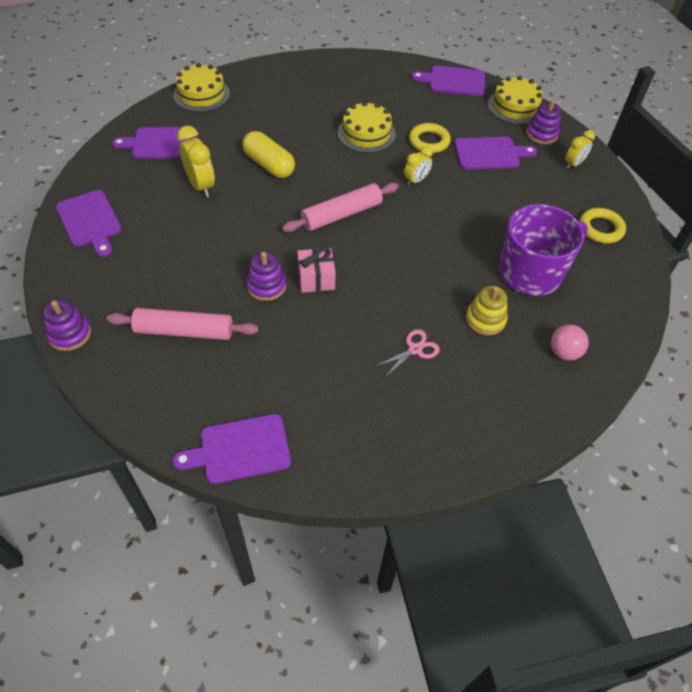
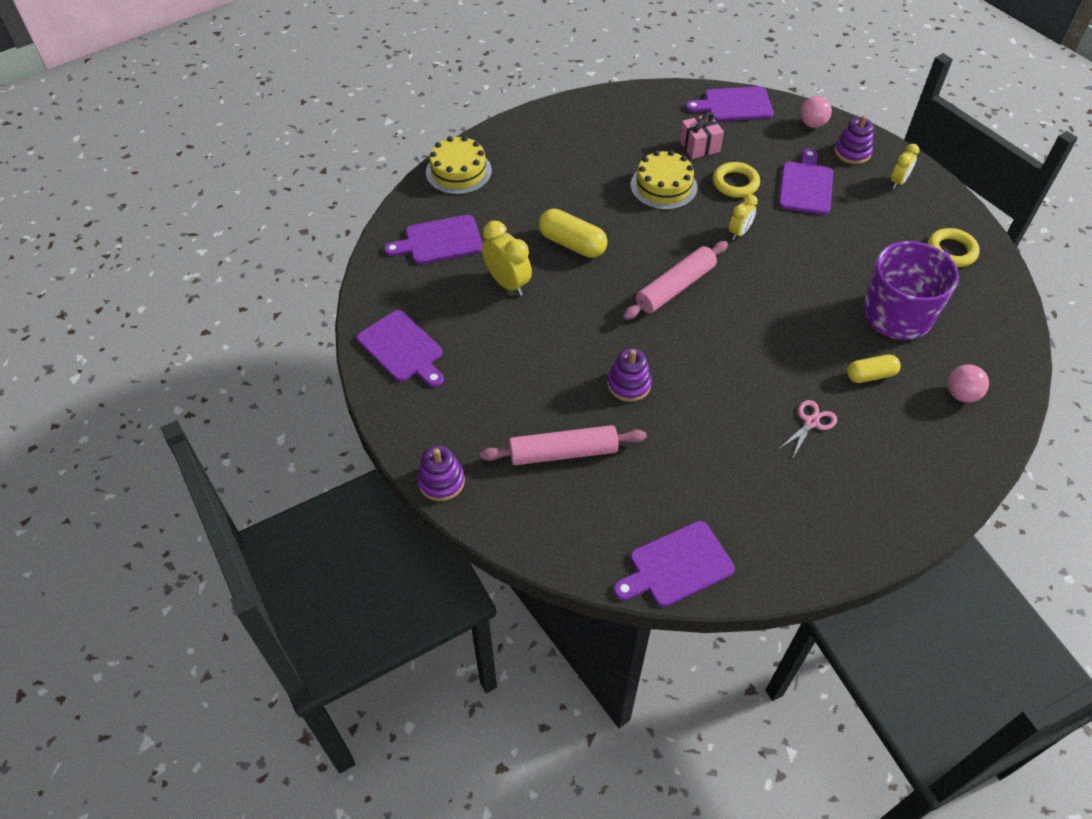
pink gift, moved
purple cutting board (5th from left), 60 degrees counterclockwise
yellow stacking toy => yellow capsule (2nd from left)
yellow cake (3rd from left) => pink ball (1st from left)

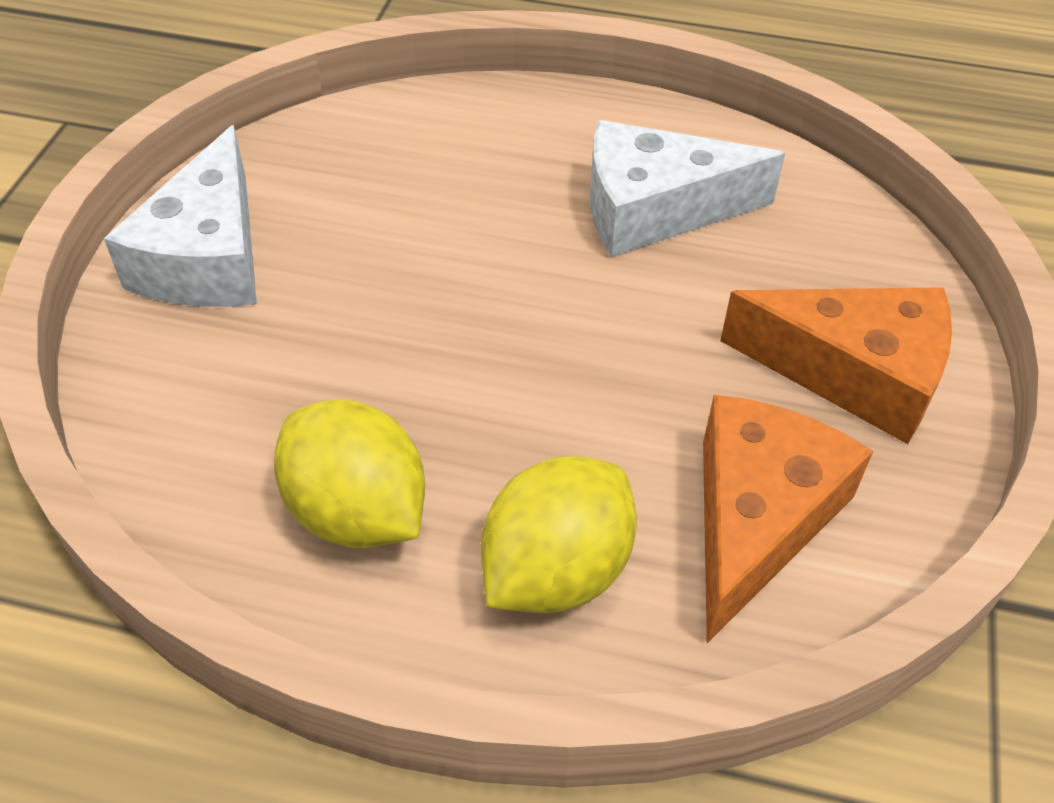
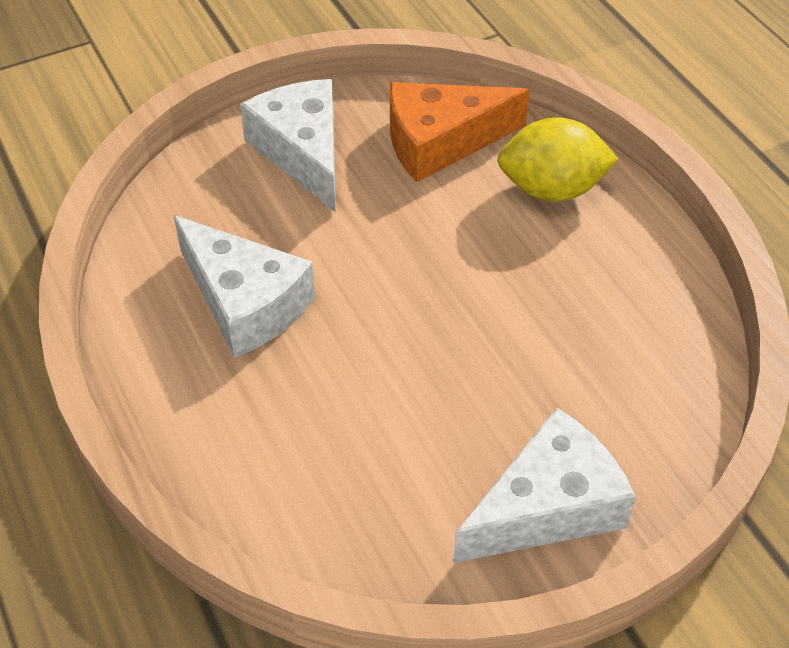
yellow lemon (1st from left) => nothing
orange cheese (2nd from left) => white cheese (2nd from left)

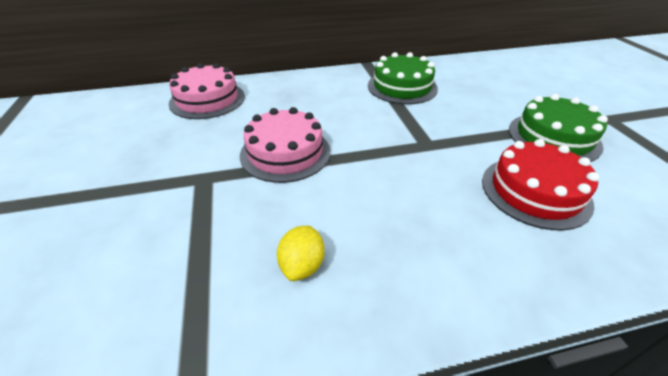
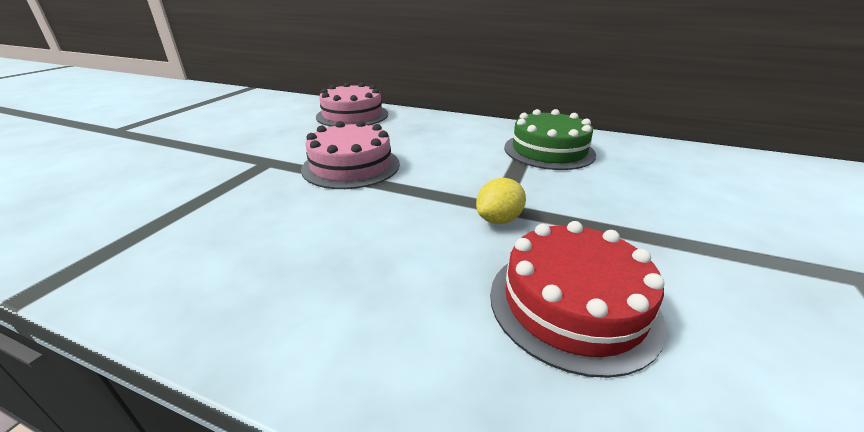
yellow lemon, moved
green cake (2nd from left) => nothing

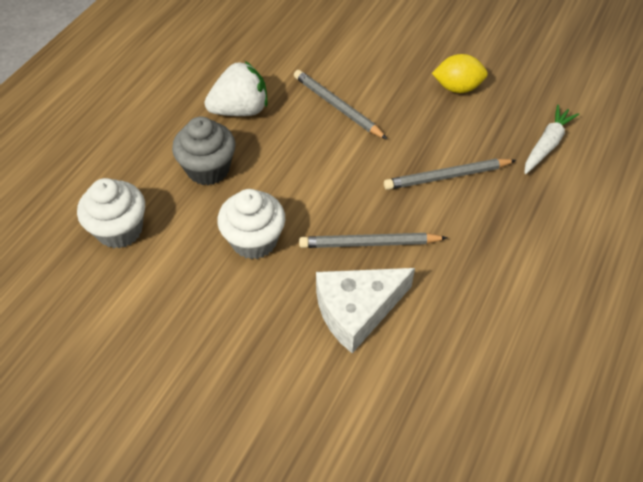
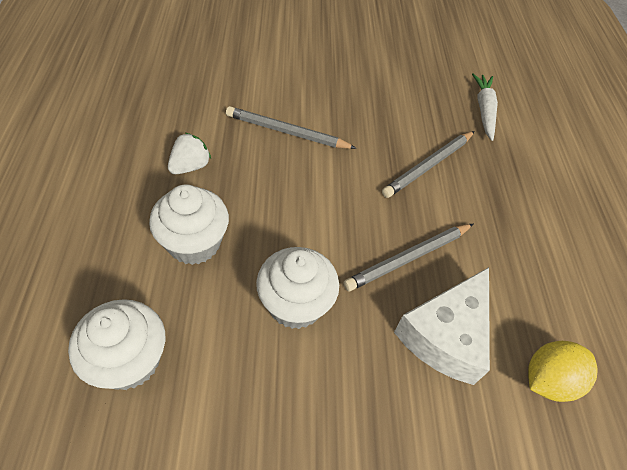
grey cupcake => white cupcake (2nd from left)
white strawberry, x0.61
yellow lemon, moved

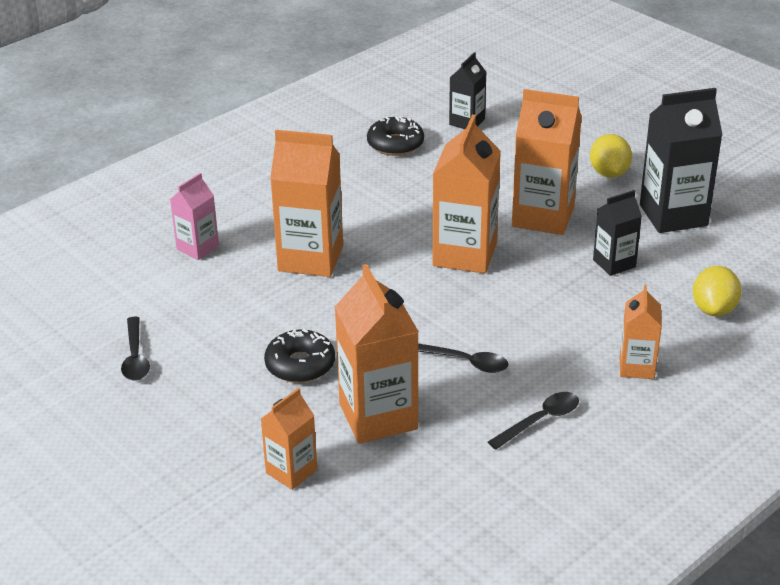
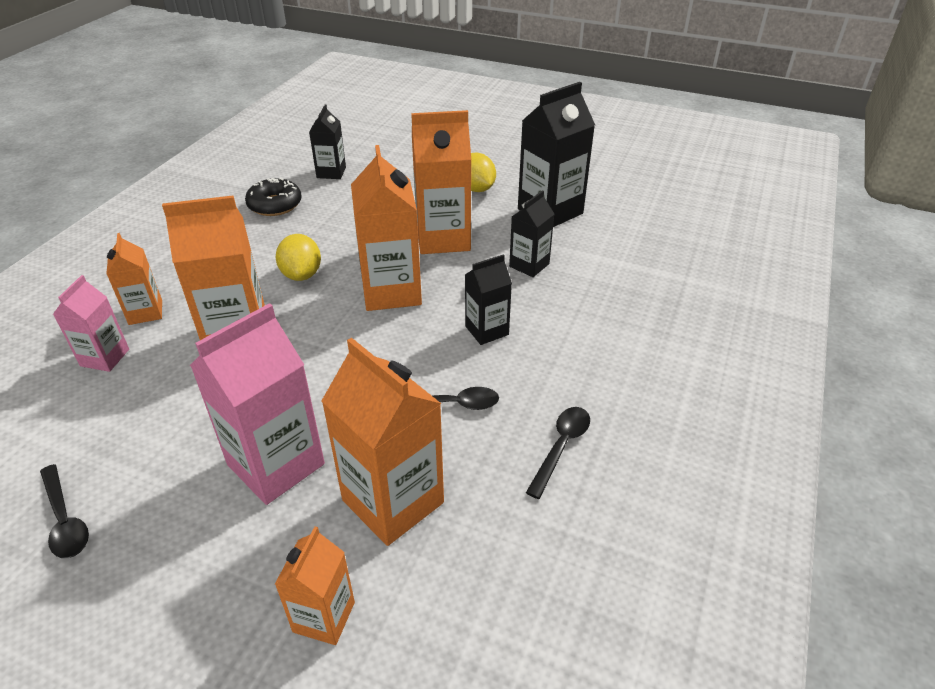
black donut (1st from left) => pink carton (2nd from left)
orange carton (6th from left in the first image) => orange carton (1st from left), moved
yellow lemon (2nd from left in the first image) => yellow lemon (1st from left), moved
nothing => black carton (2nd from left)

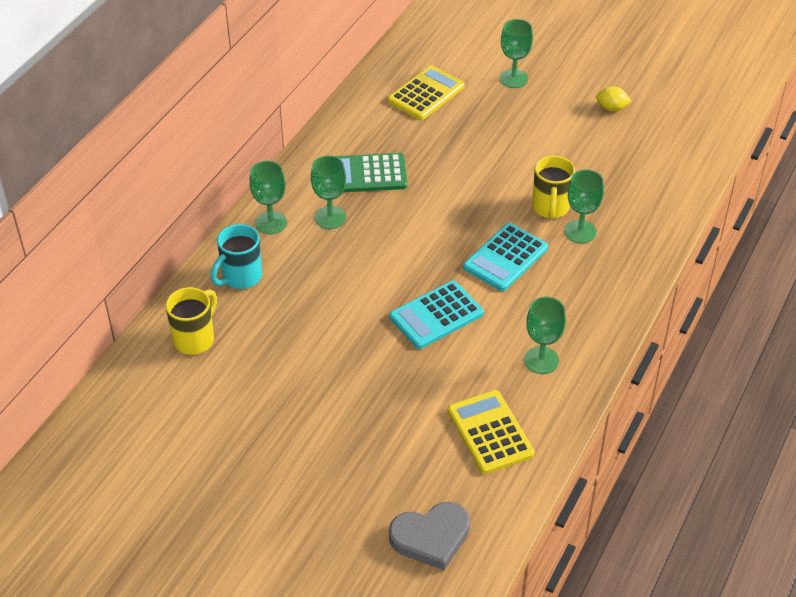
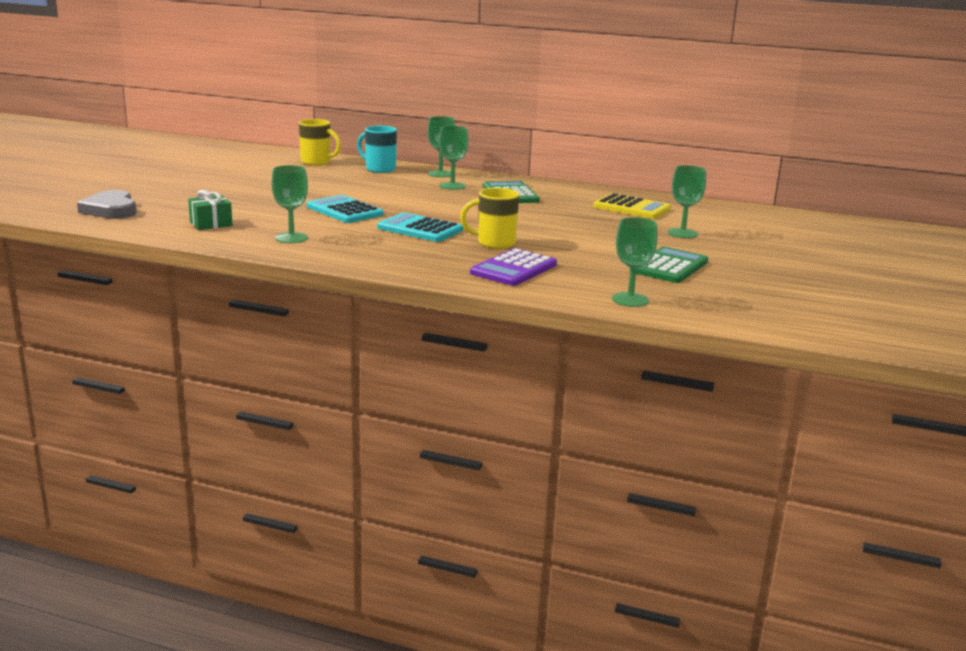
yellow calculator (2nd from left) => green gift
green goblet (5th from left in the first image) => green goblet (4th from left), moved
yellow lemon => green calculator (2nd from left)
nothing => purple calculator

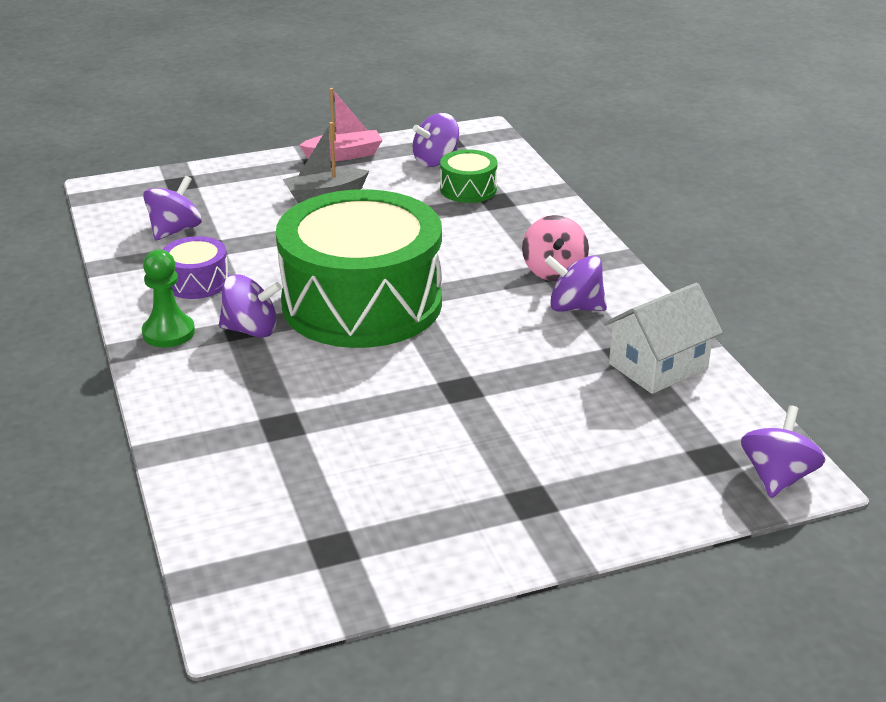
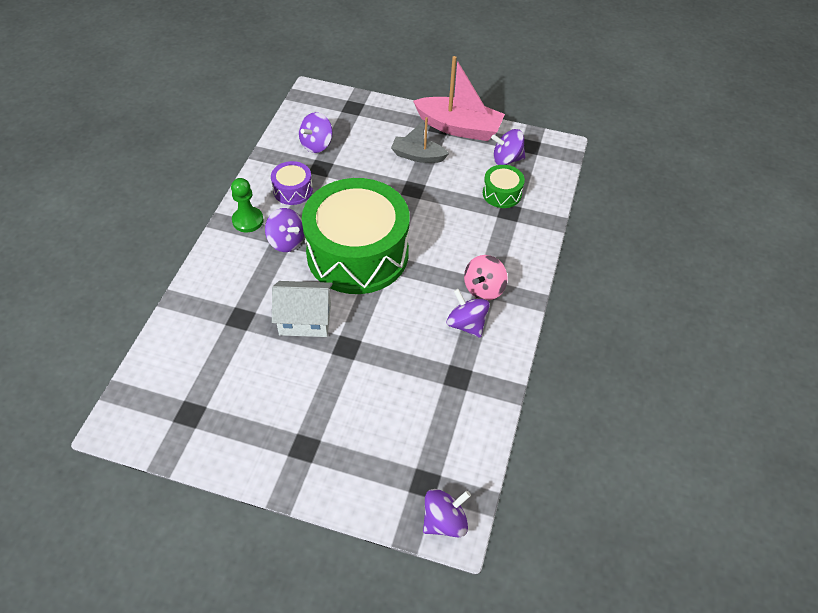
purple spinning top (1st from left in the first image) => purple spinning top (2nd from left), 150 degrees clockwise
pink boat, x1.65
white house, moved

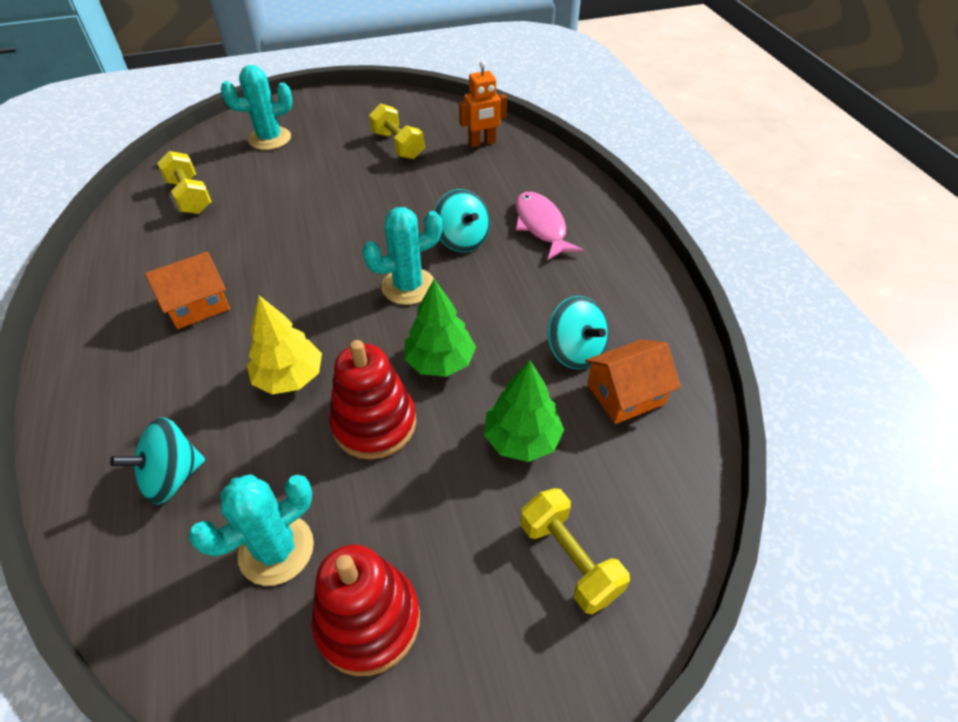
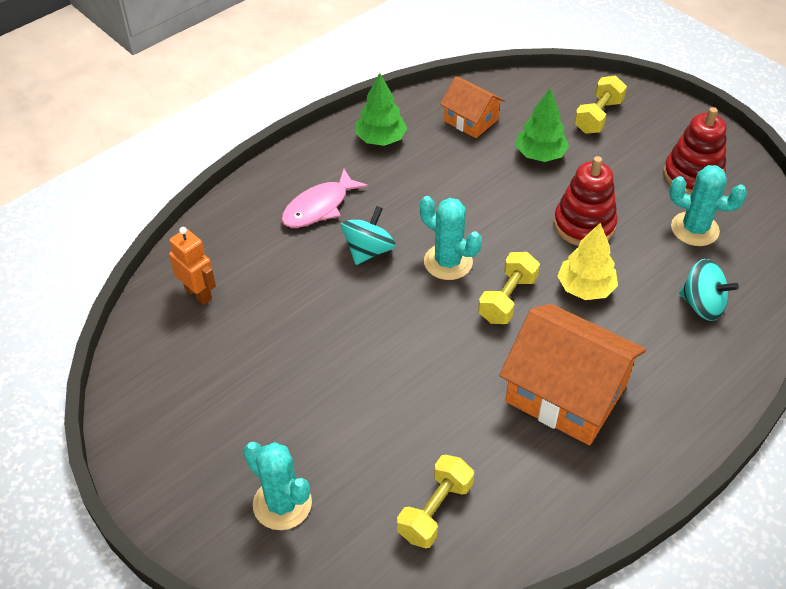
orange house (1st from left in the first image) => orange house (2nd from left), x1.81
yellow dumbbell (2nd from left), moved
green tree (1st from left), moved
turquoise spinning top (3rd from left) => nothing

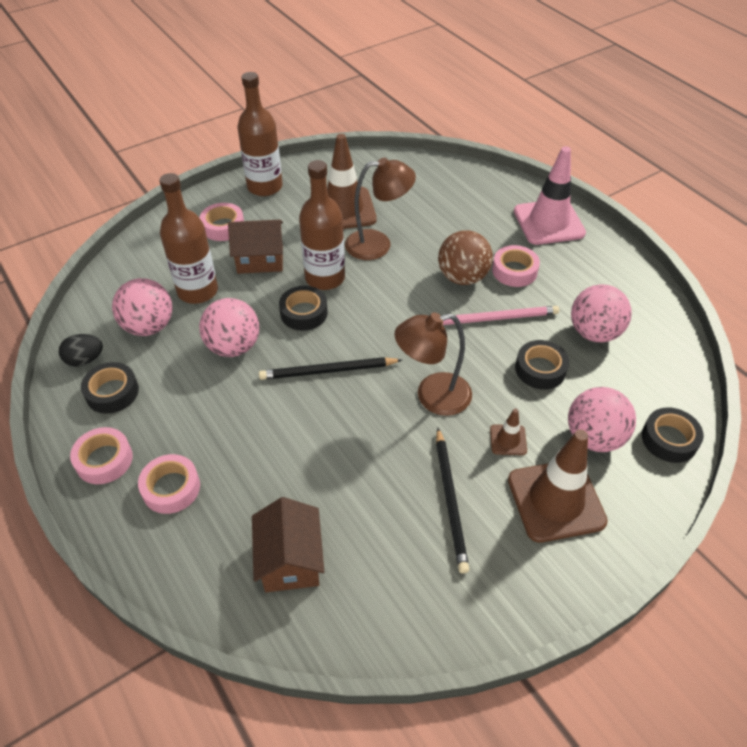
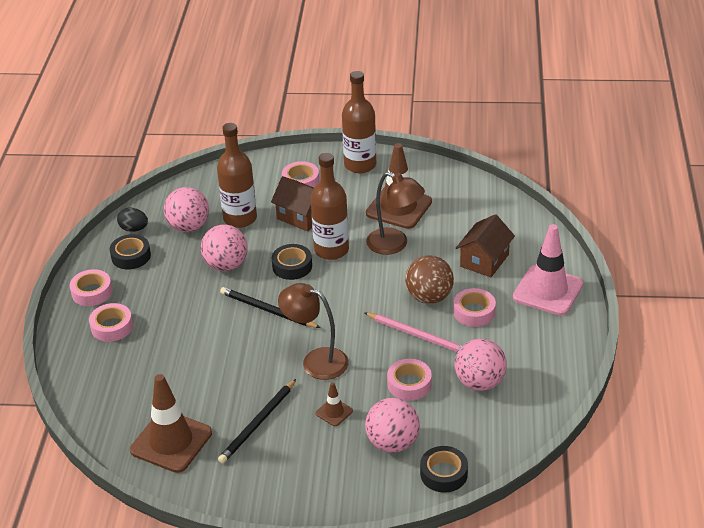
brown house (2nd from left), moved
brown traffic cone (3rd from left in the first image) => brown traffic cone (1st from left), moved
black tape (3rd from left) => pink tape (4th from left)

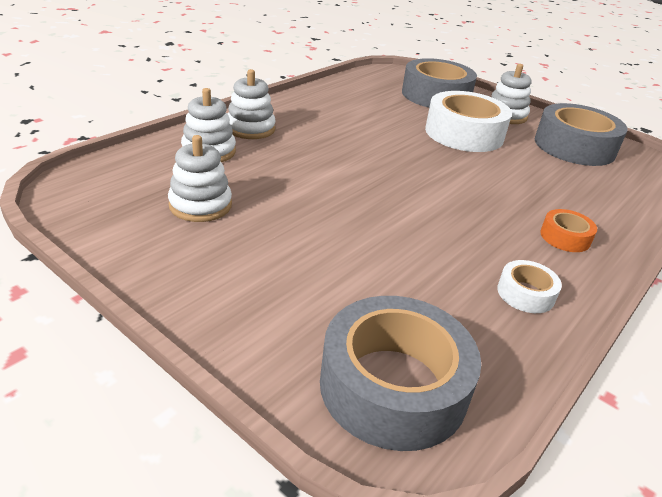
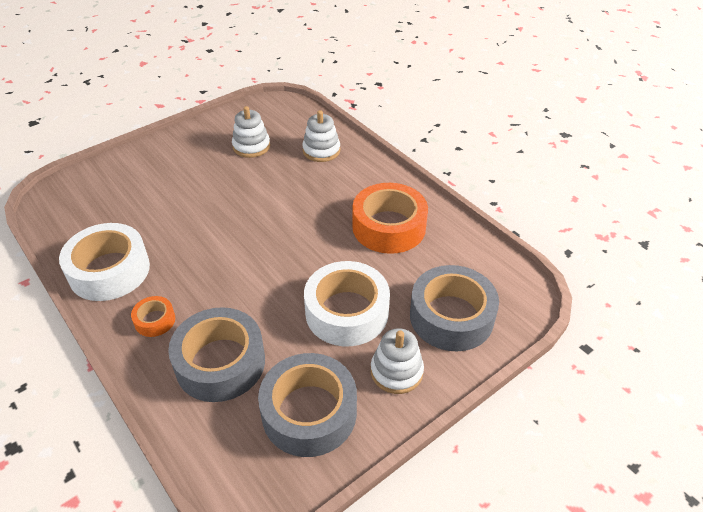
white stacking toy (3rd from left) => nothing
grey tape (1st from left), moved
white tape (2nd from left in the first image) => white tape (1st from left), x2.11
nothing => orange tape (2nd from left)

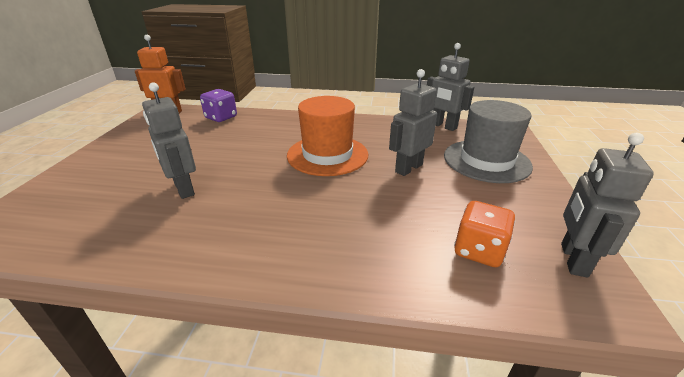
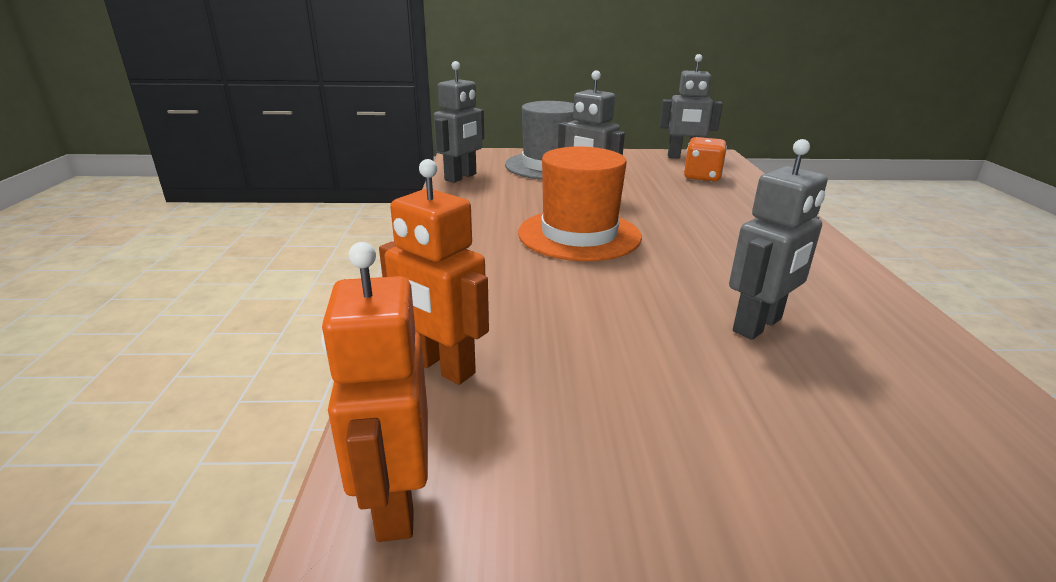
purple dice => orange robot (2nd from left)

